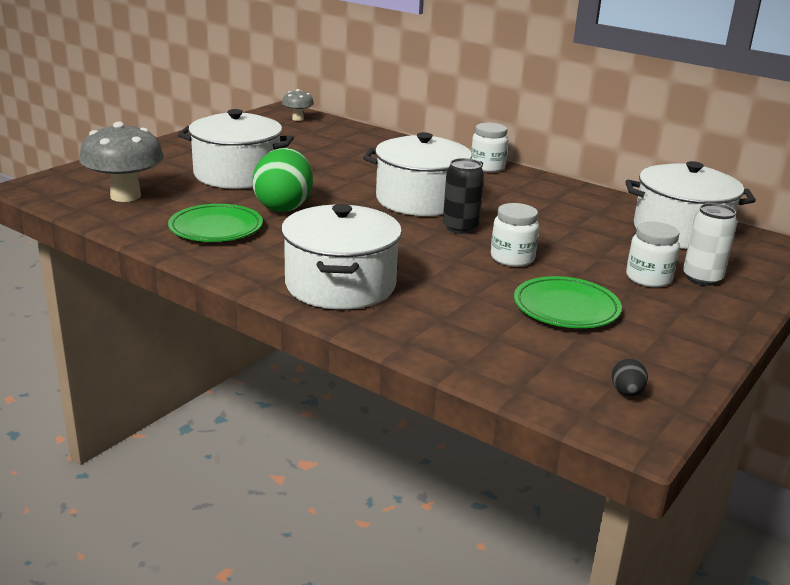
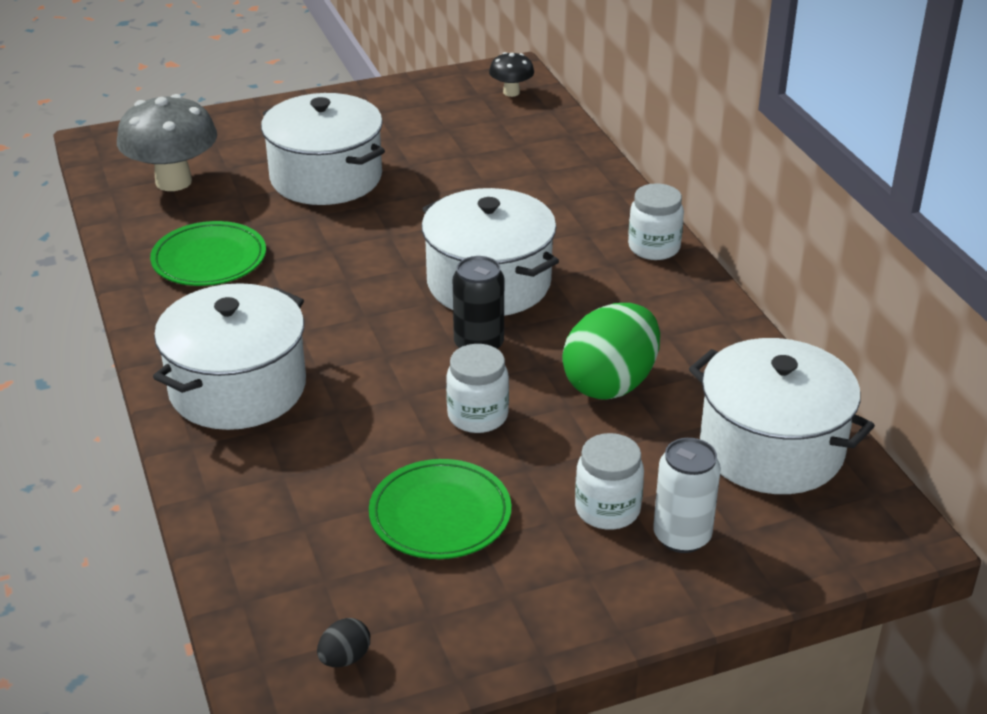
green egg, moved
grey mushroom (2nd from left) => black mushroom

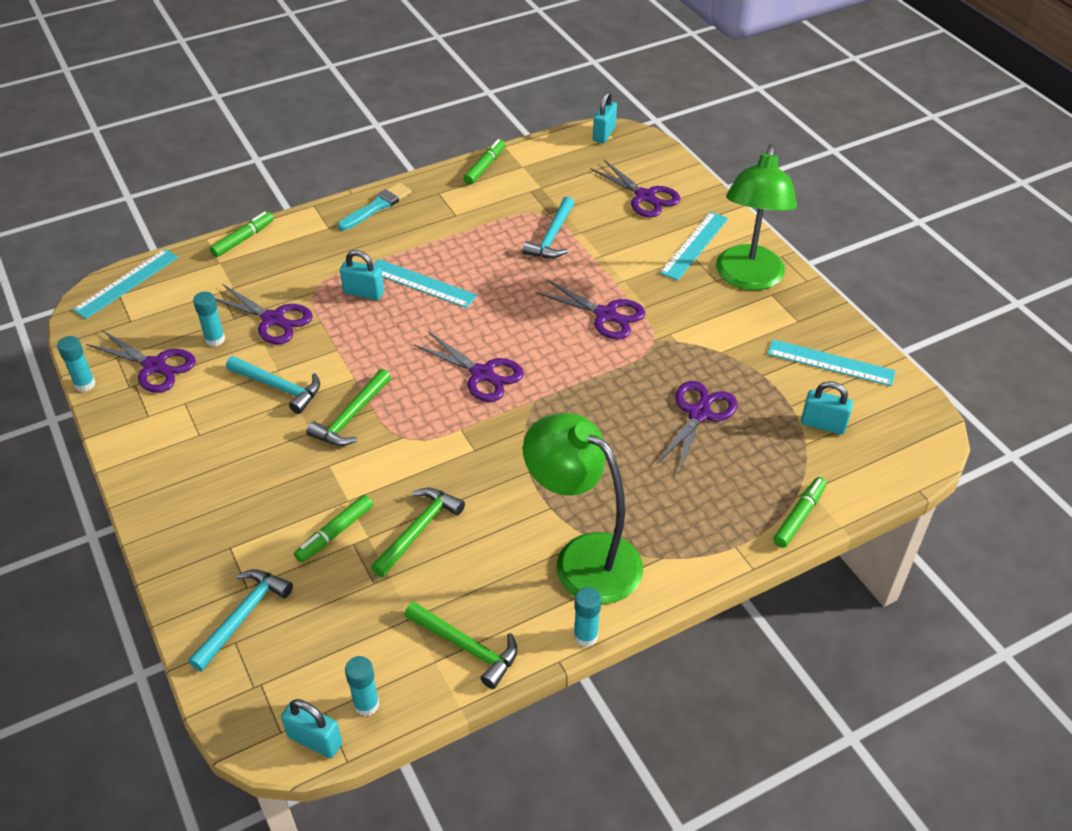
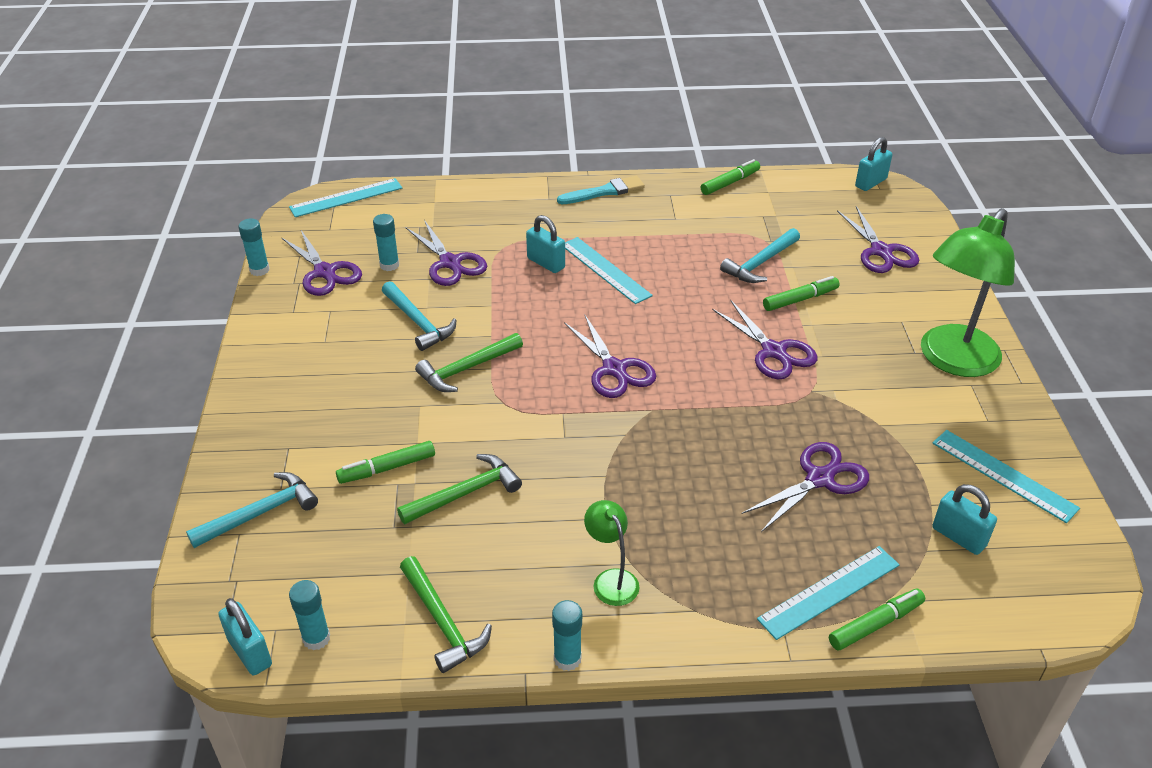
green marker (1st from left in the first image) => green marker (3rd from left), moved
green lamp (1st from left), x0.47
turquoise ruler (3rd from left), moved

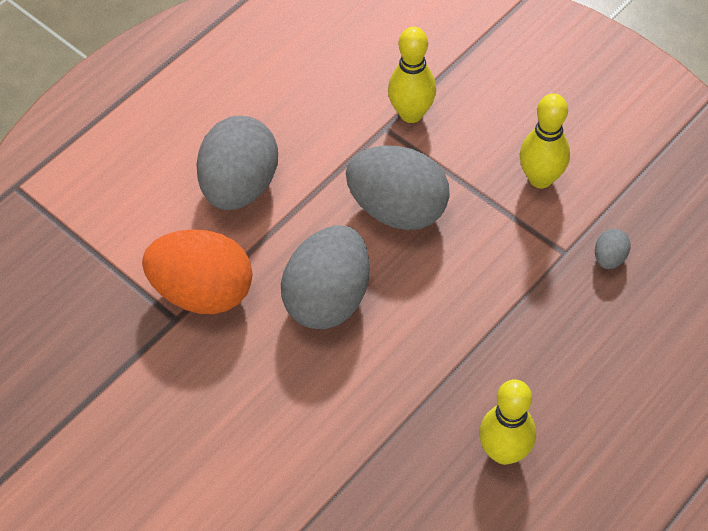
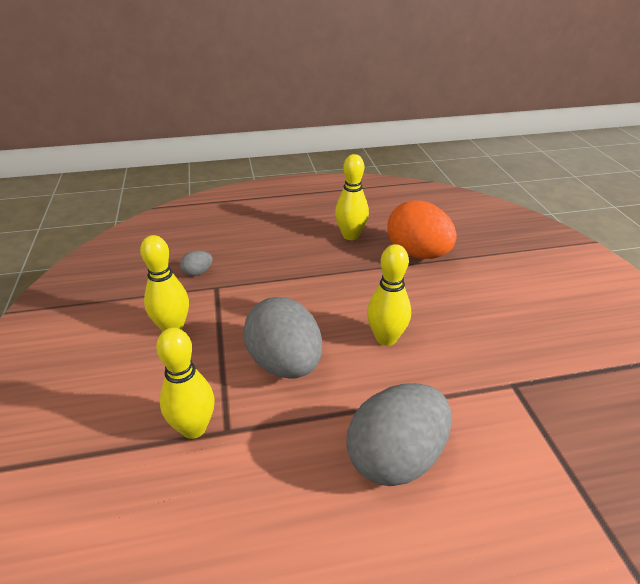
orange egg, moved
grey egg (2nd from left) => yellow bowling pin (4th from left)

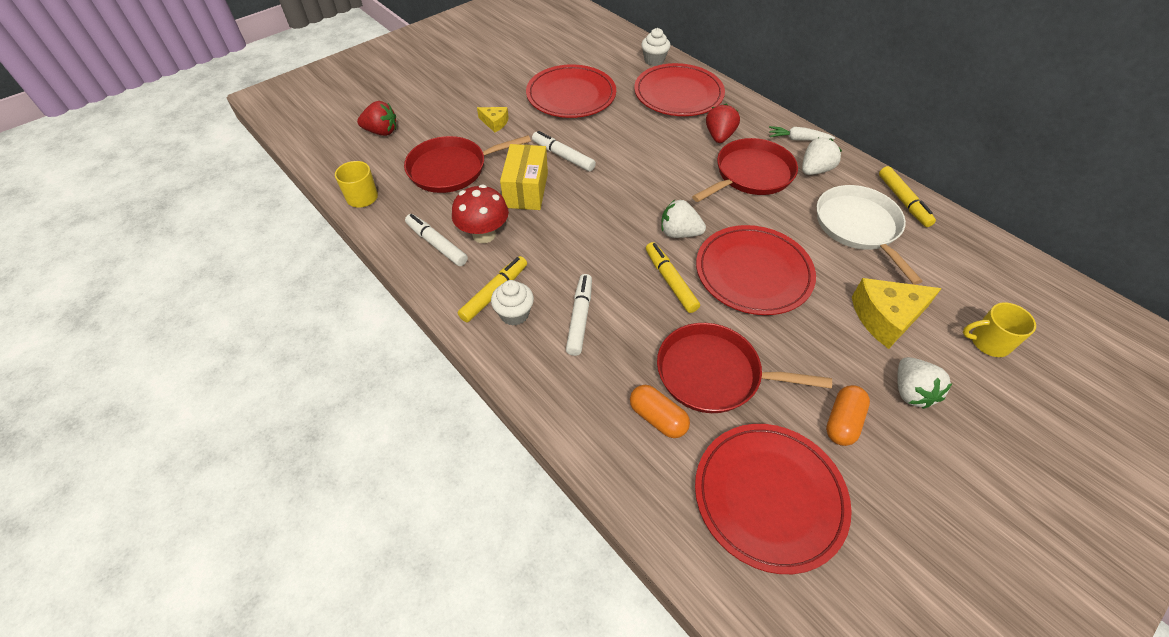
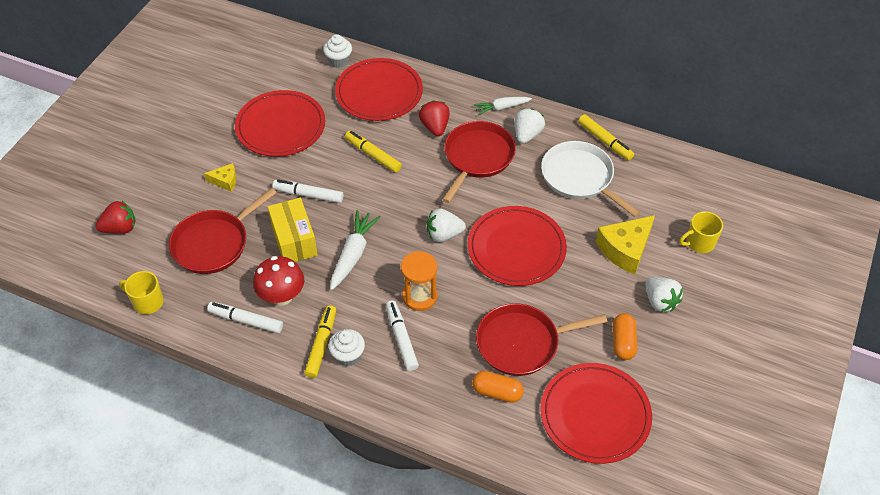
yellow marker (2nd from left), moved
nothing => white carrot (1st from left)
nothing => orange hourglass

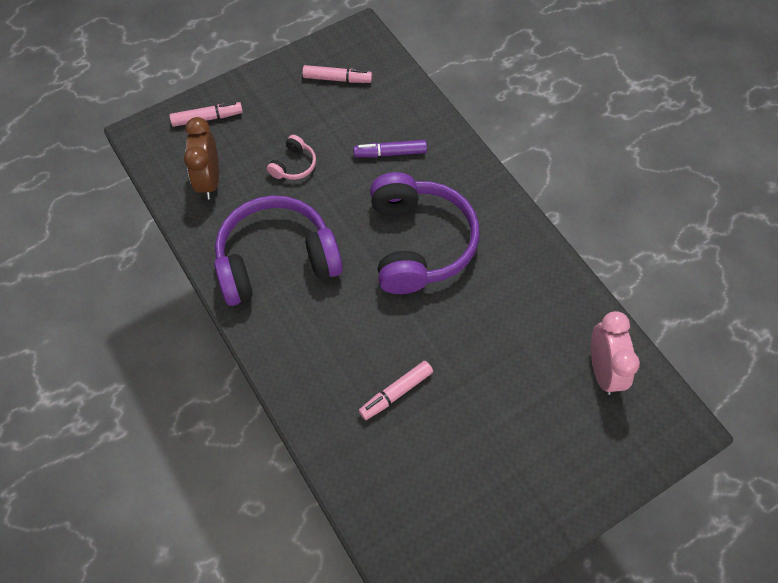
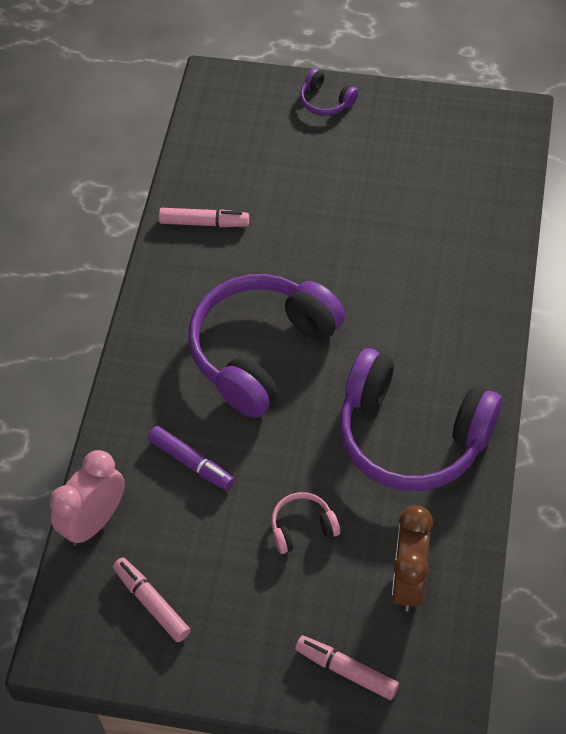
brown clock, 150 degrees clockwise
pink marker (3rd from left in the first image) => pink marker (2nd from left), moved
pink clock, moved
nothing => purple headphones (2nd from left)

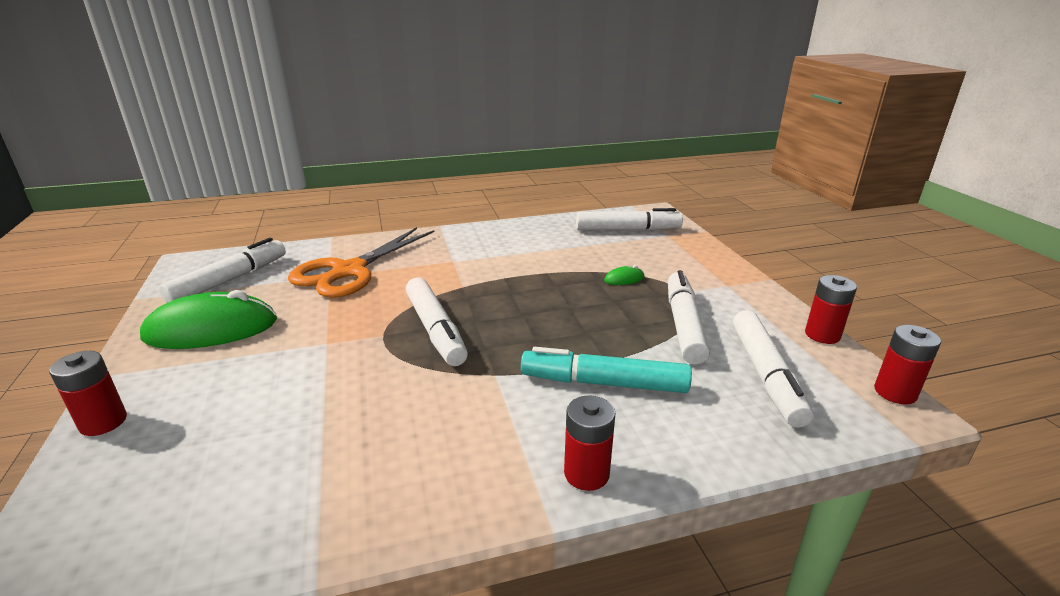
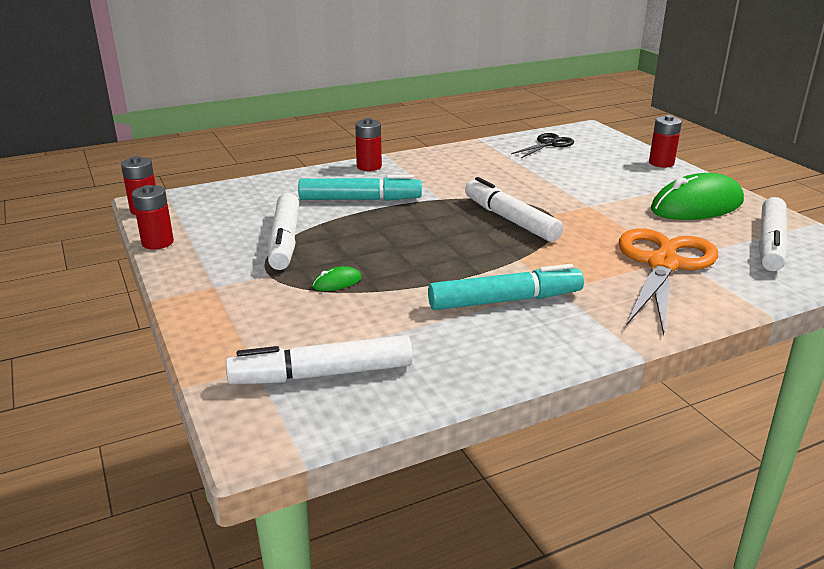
white marker (5th from left) => nothing
nothing => turquoise marker (2nd from left)
nothing => black scissors

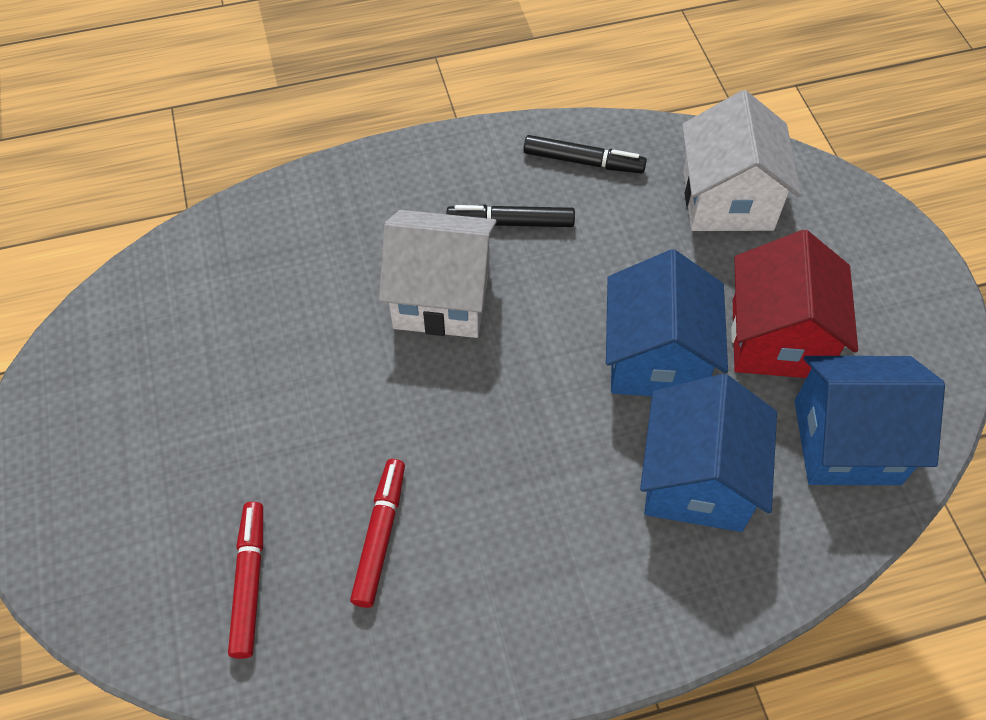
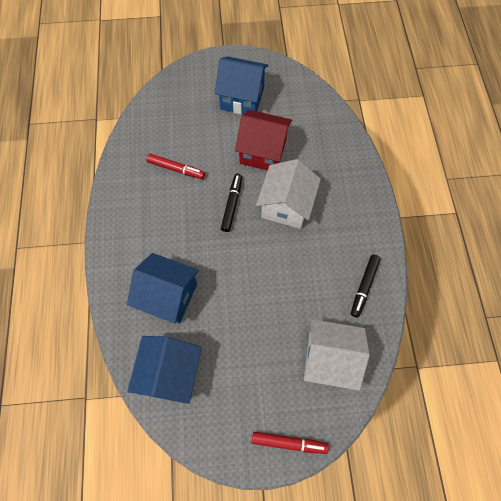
red marker (1st from left in the first image) => red marker (2nd from left), moved
black marker (1st from left), moved
blue house (1st from left in the first image) => blue house (3rd from left), moved
red house, moved

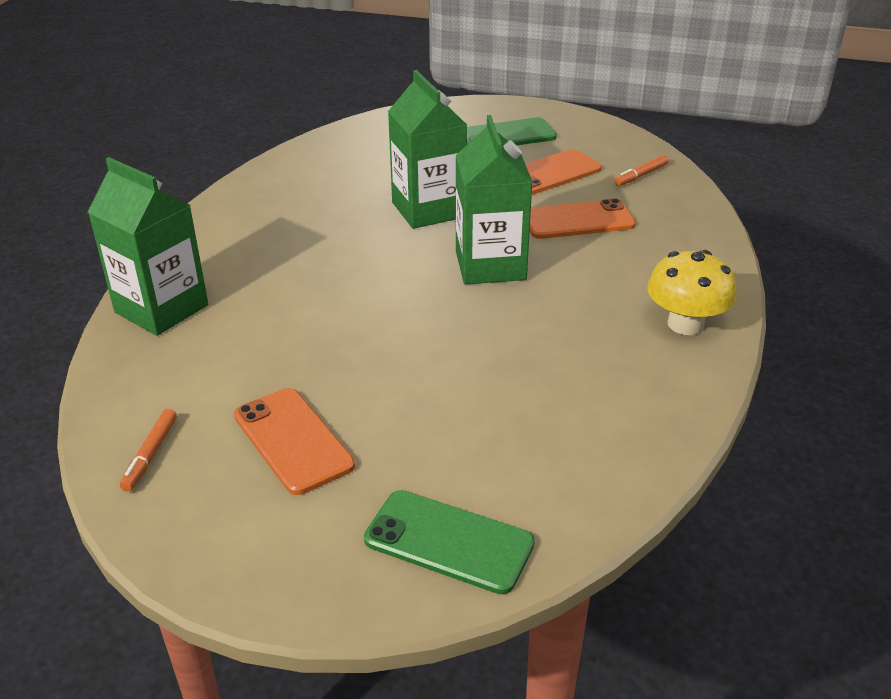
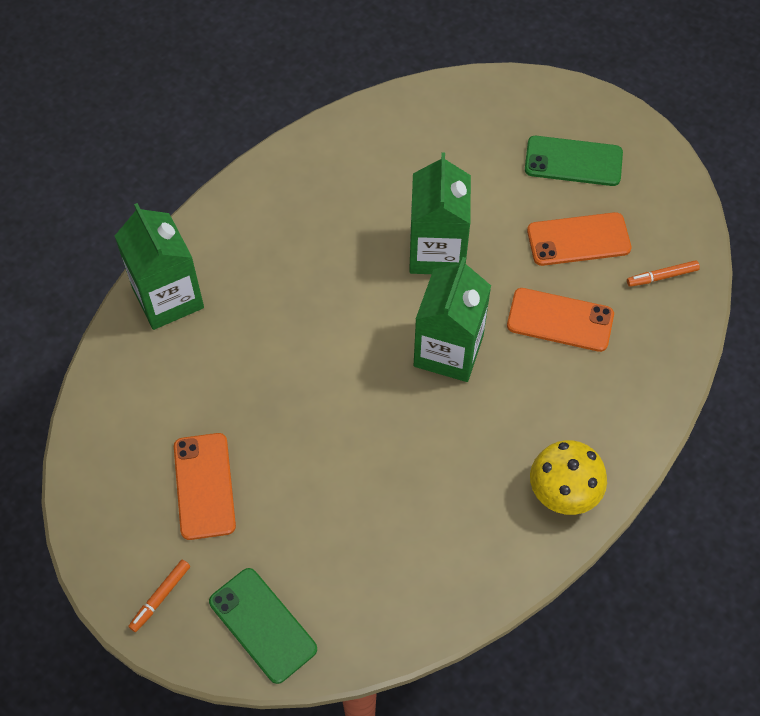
orange marker (1st from left), moved

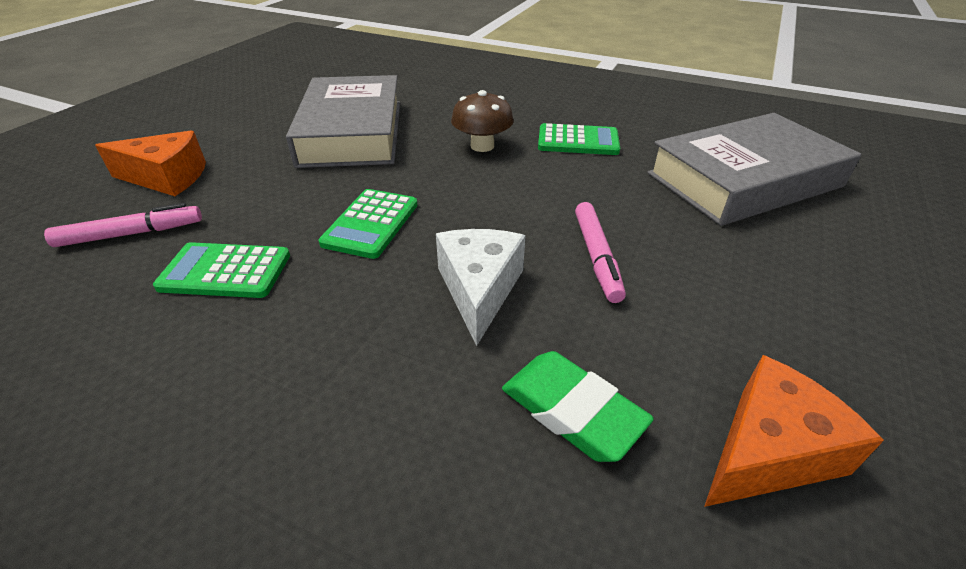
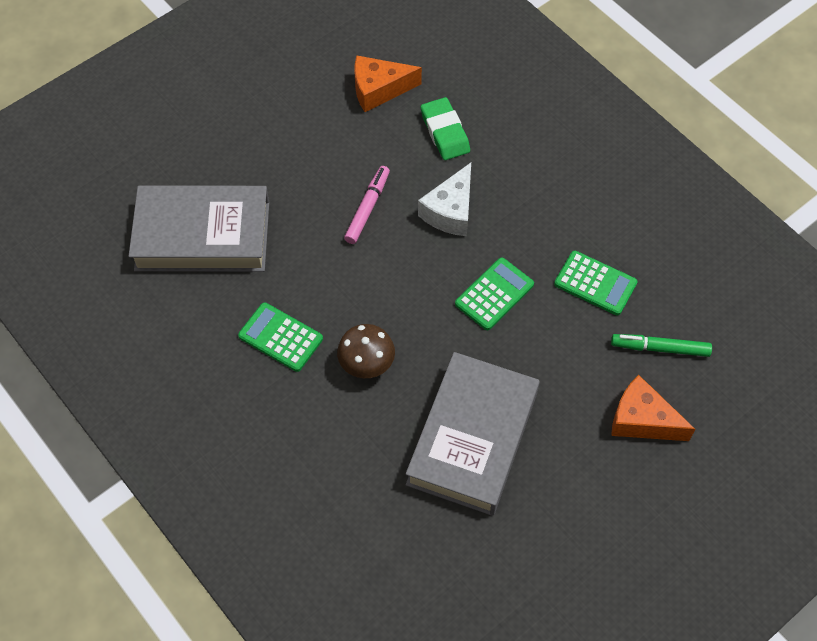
pink marker (1st from left) => green marker

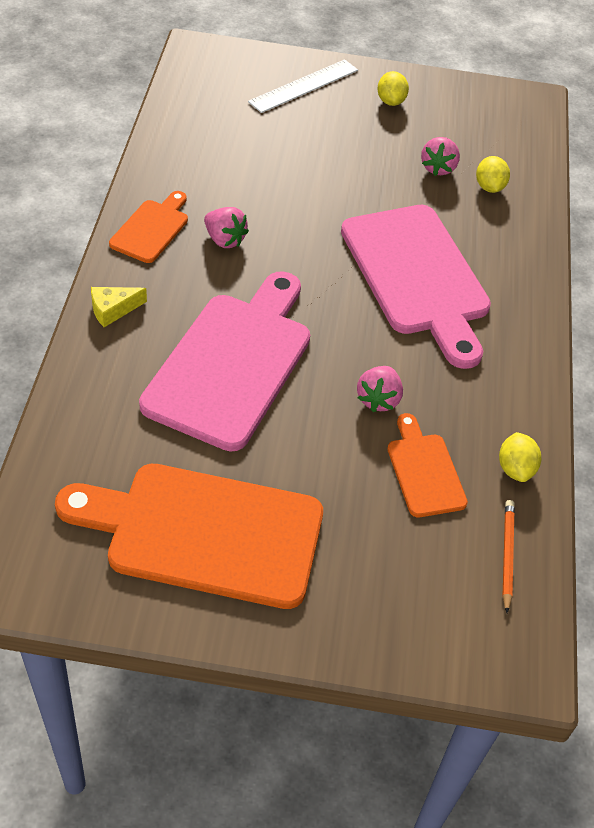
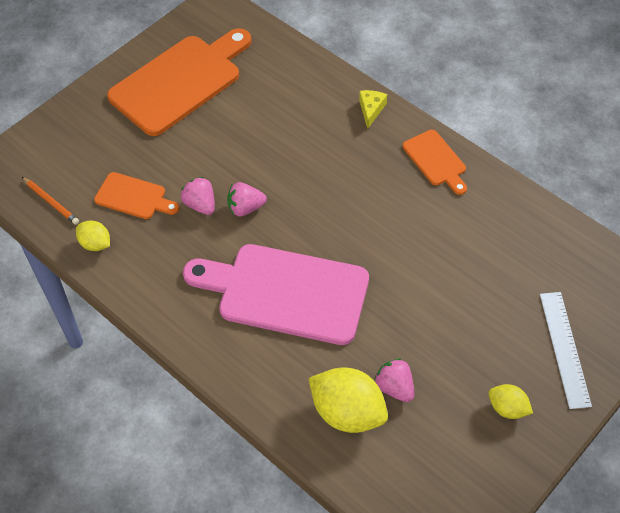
pink cutting board (1st from left) => nothing
pink strawberry (1st from left in the first image) => pink strawberry (2nd from left), moved
yellow lemon (2nd from left), x1.85

